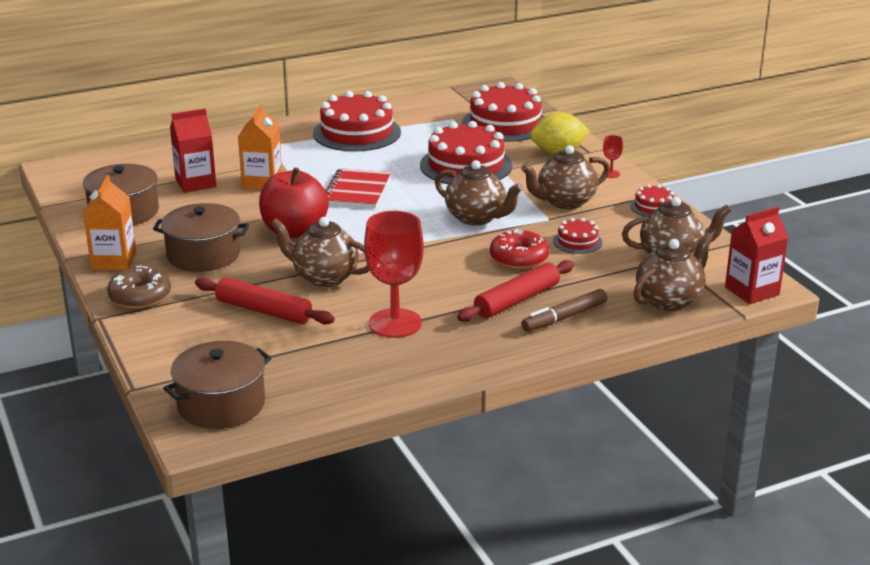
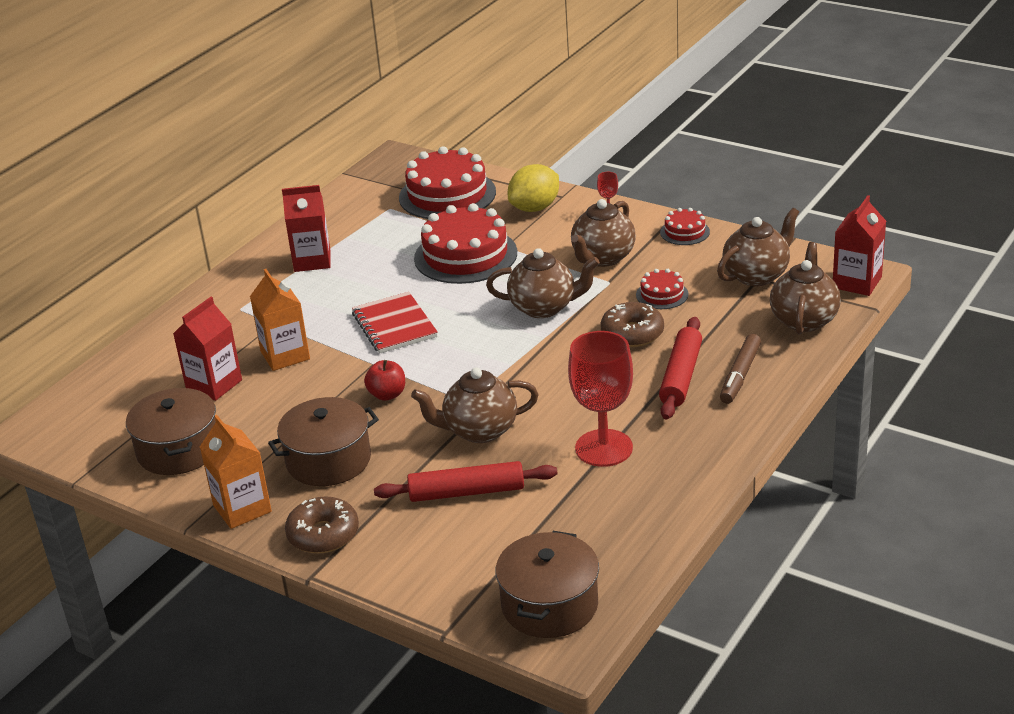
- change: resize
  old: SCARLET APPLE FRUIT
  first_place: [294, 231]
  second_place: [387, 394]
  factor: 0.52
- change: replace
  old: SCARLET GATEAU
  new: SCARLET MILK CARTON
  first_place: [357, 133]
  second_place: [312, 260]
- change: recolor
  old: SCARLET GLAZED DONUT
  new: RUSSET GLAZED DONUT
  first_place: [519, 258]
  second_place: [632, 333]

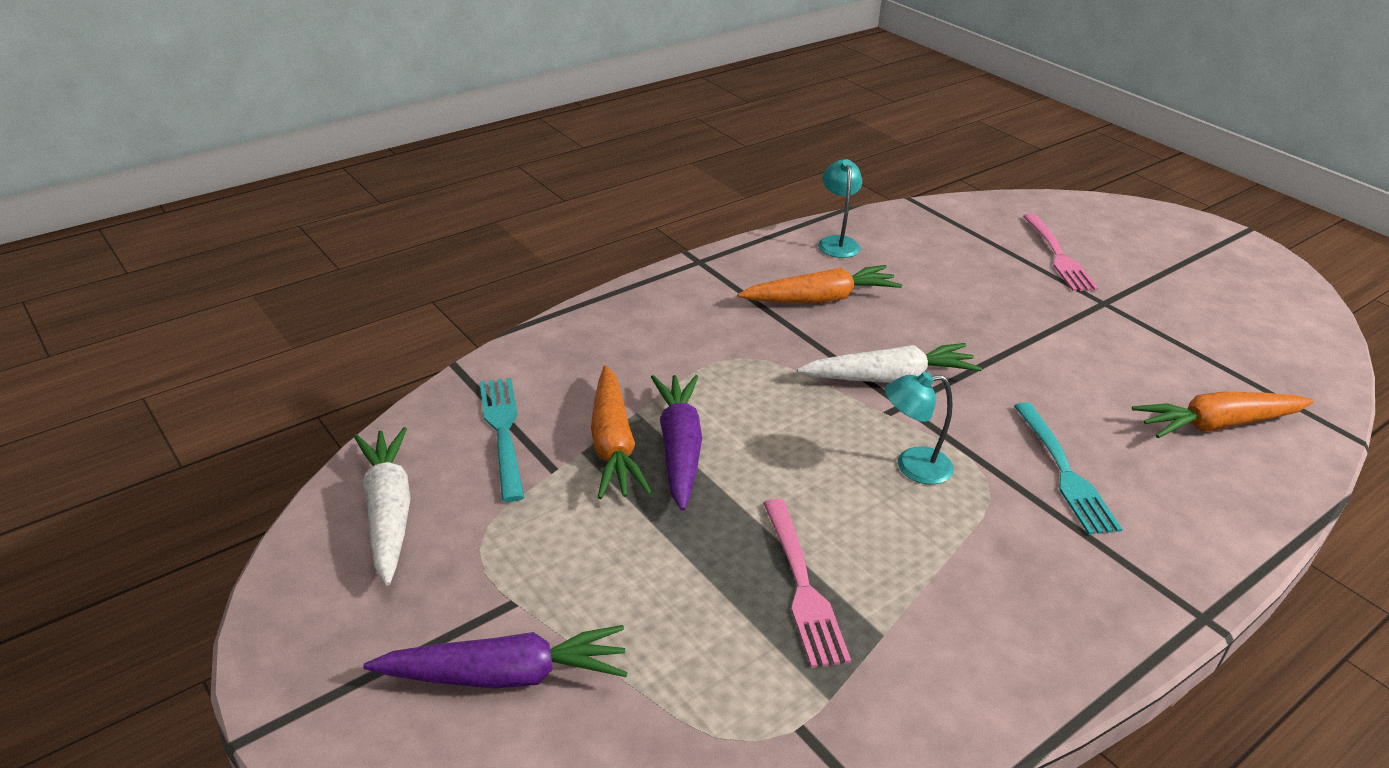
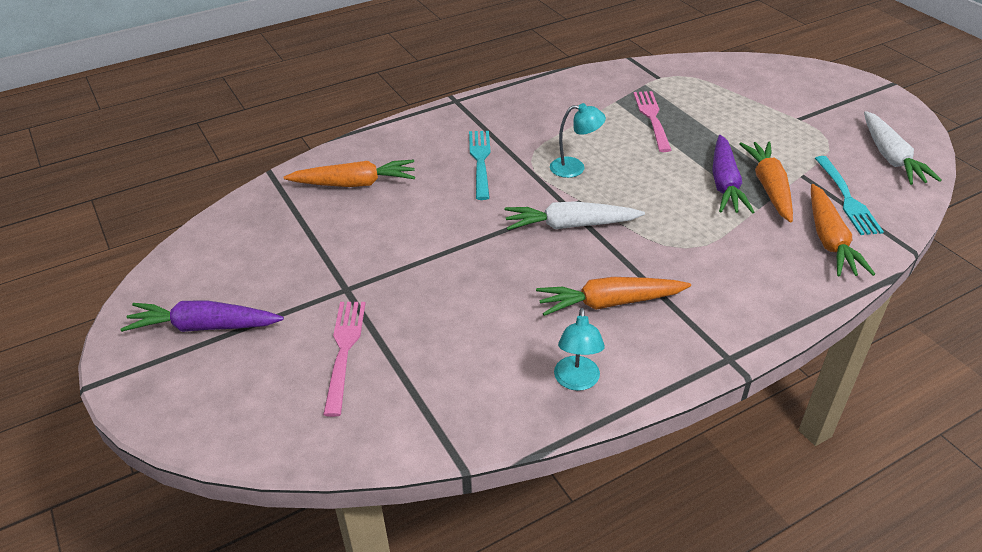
- change: move
  old: VIOLET ROOT VEGETABLE
  first_place: [505, 675]
  second_place: [204, 327]
- change: insert
  new: ORANGE-COLOURED ROOT VEGETABLE
  second_place: [829, 240]

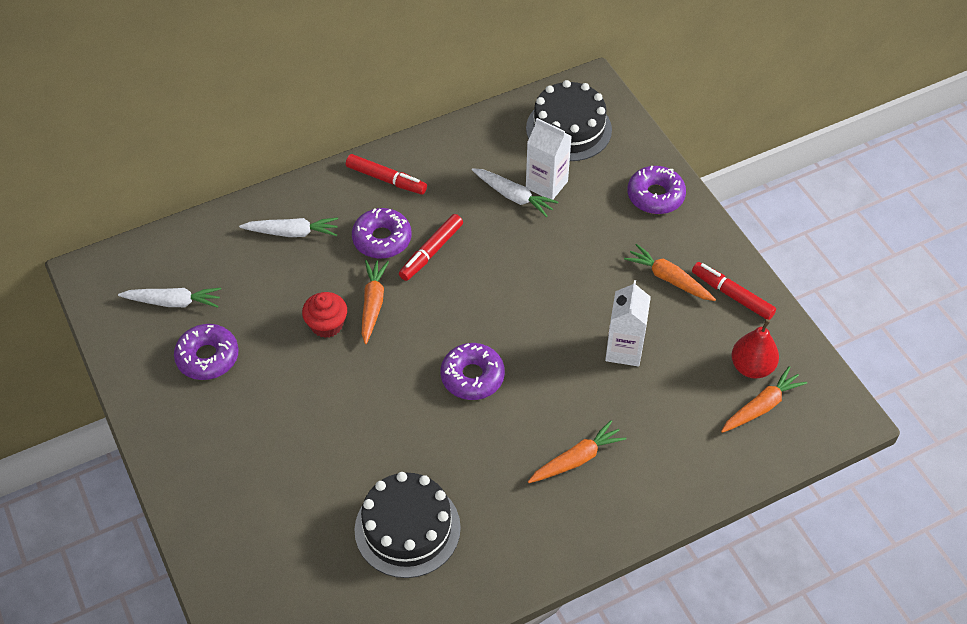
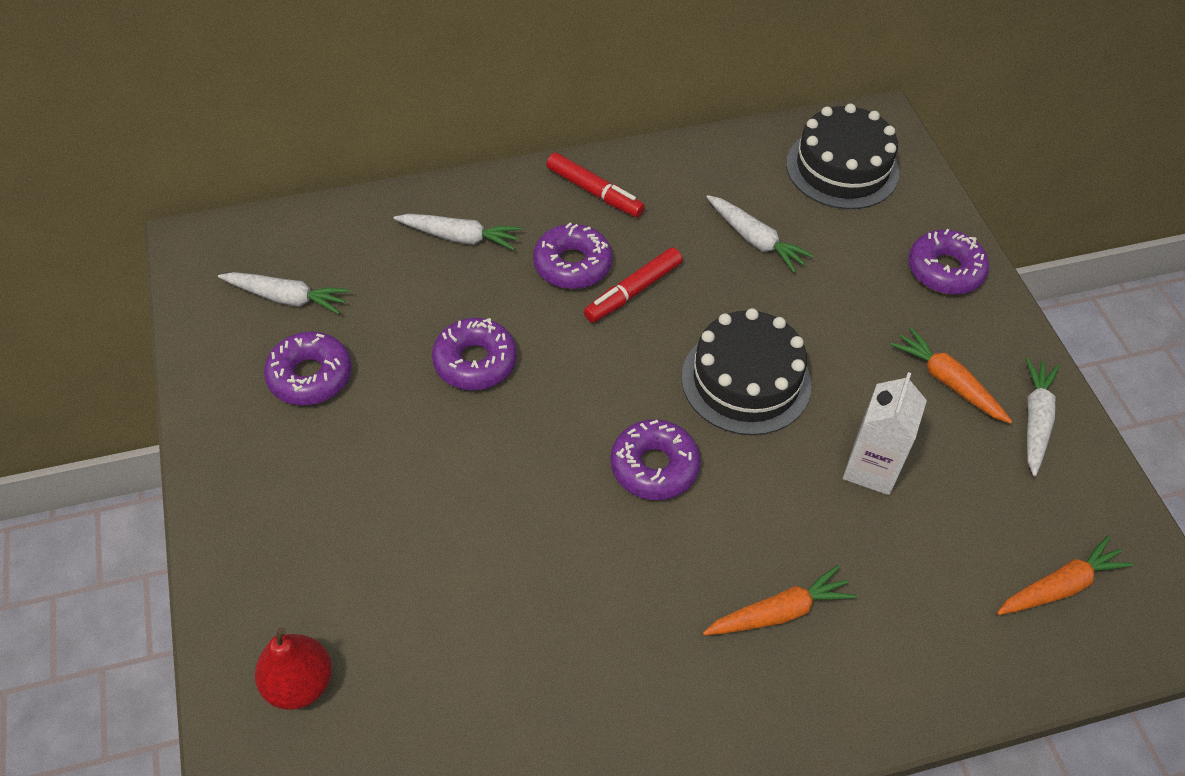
- change: replace
  old: SCARLET FAIRY CAKE
  new: VIOLET GLAZED DONUT
  first_place: [327, 325]
  second_place: [475, 362]
- change: move
  old: JET-BLACK GATEAU
  first_place: [407, 528]
  second_place: [746, 381]
- change: delete
  old: ORANGE-COLOURED ROOT VEGETABLE
  first_place: [373, 304]
- change: delete
  old: PURE WHITE MILK CARTON
  first_place: [546, 184]
- change: replace
  old: SCARLET FELT PEN
  new: PURE WHITE ROOT VEGETABLE
  first_place: [732, 295]
  second_place: [1035, 420]
- change: move
  old: SCARLET PEAR
  first_place: [751, 367]
  second_place: [299, 684]

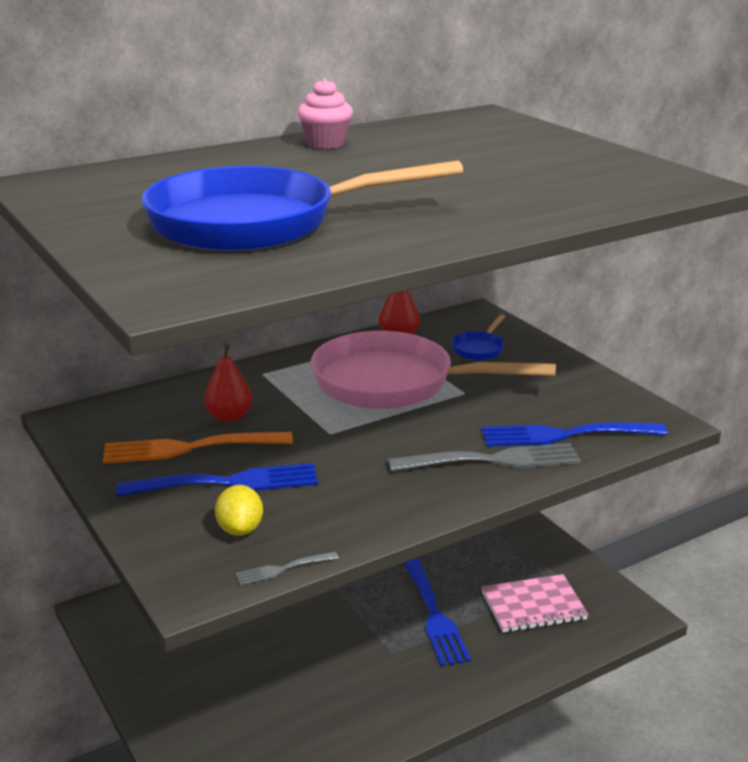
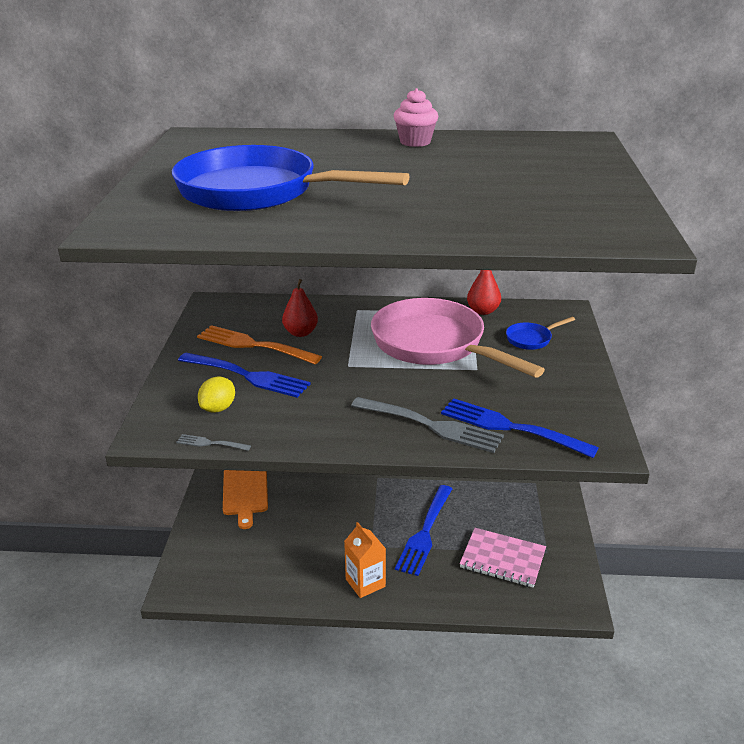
- change: insert
  new: ORANGE-COLOURED CHOPPING BOARD
  second_place: [245, 492]
- change: insert
  new: ORANGE-COLOURED MILK CARTON
  second_place: [365, 583]

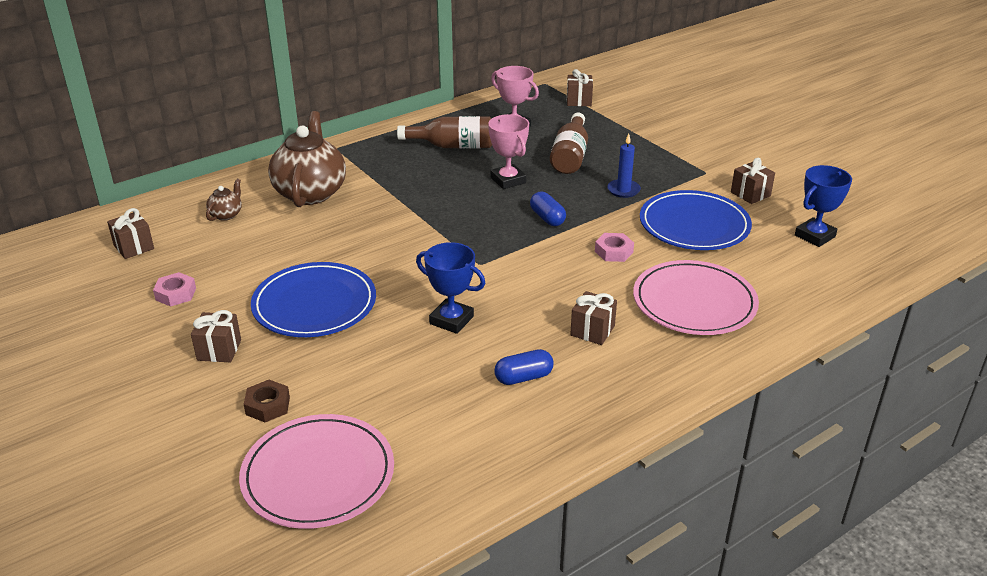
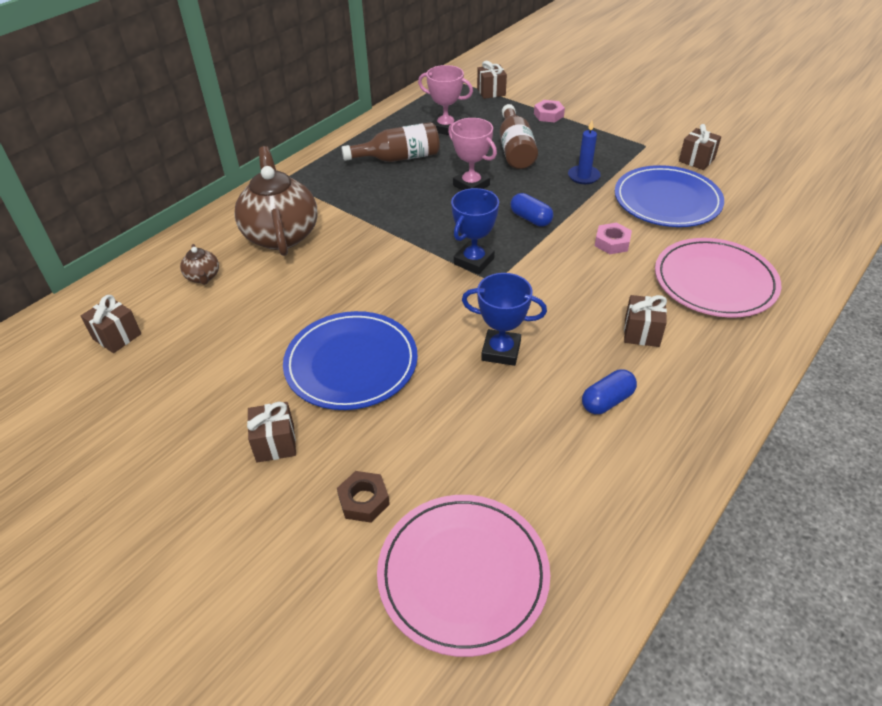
- change: move
  old: ROSE-PINK HEXAGON NUT
  first_place: [176, 294]
  second_place: [548, 115]
- change: rotate
  old: RUSSET CHINA TEAPOT
  first_place: [226, 215]
  second_place: [203, 277]
  degrees: 150
- change: move
  old: ROYAL BLUE PRIZE CUP
  first_place: [815, 236]
  second_place: [474, 261]

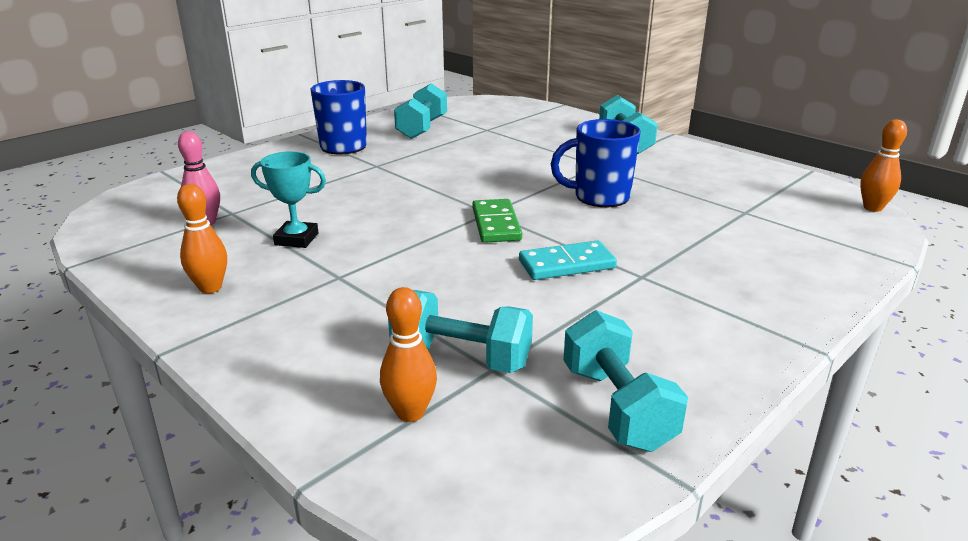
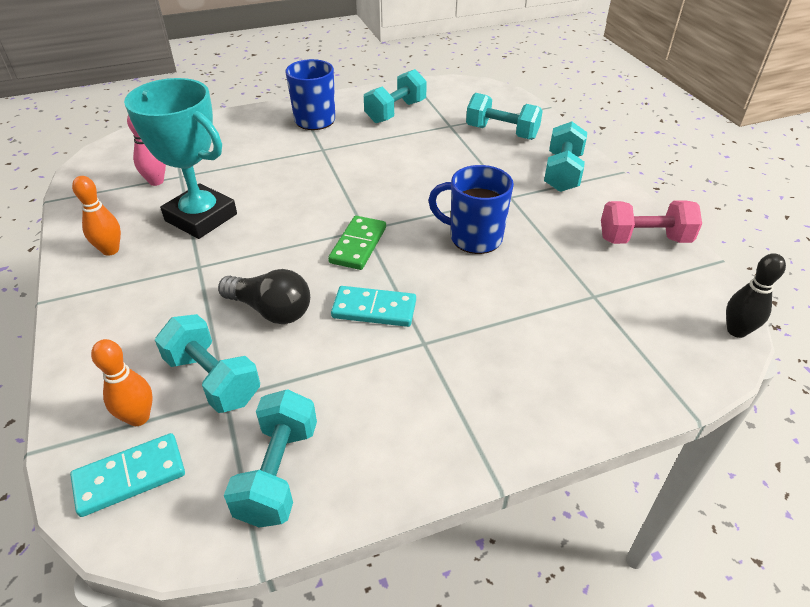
- change: resize
  old: AQUA PRIZE CUP
  first_place: [296, 239]
  second_place: [201, 217]
  factor: 1.88
- change: recolor
  old: ORANGE-COLOURED BOWLING PIN
  new: JET-BLACK BOWLING PIN
  first_place: [872, 208]
  second_place: [736, 331]
- change: insert
  new: AQUA DOMINO
  second_place: [130, 476]
- change: insert
  new: JET-BLACK LIGHT BULB
  second_place: [271, 310]
- change: insert
  new: AQUA FREE WEIGHT
  second_place: [501, 132]
- change: insert
  new: ROSE-PINK FREE WEIGHT
  second_place: [643, 239]

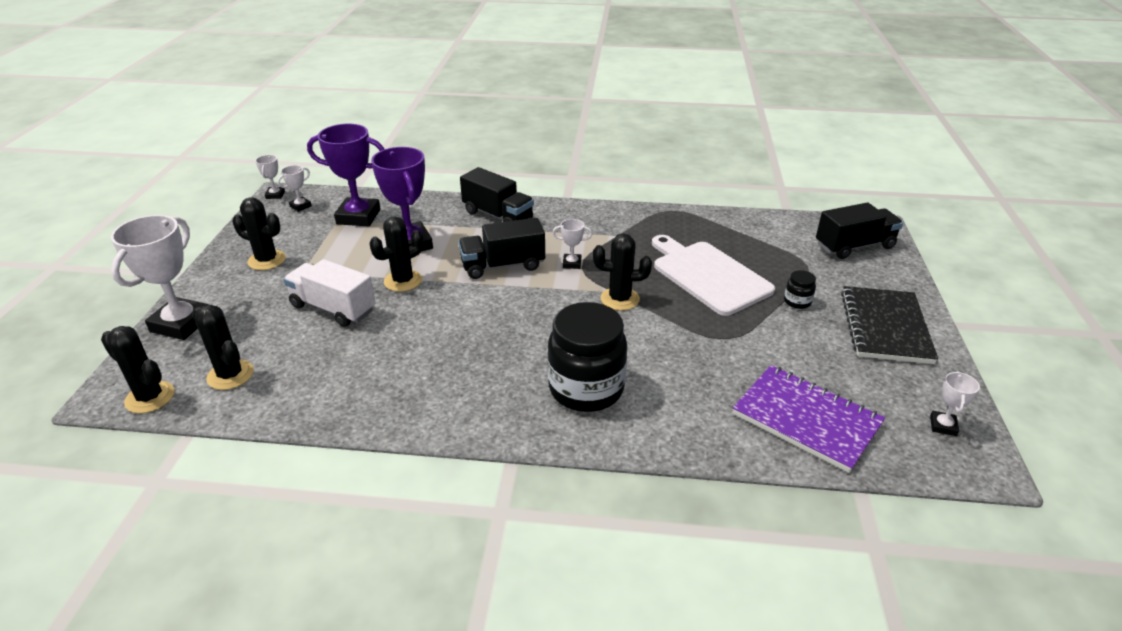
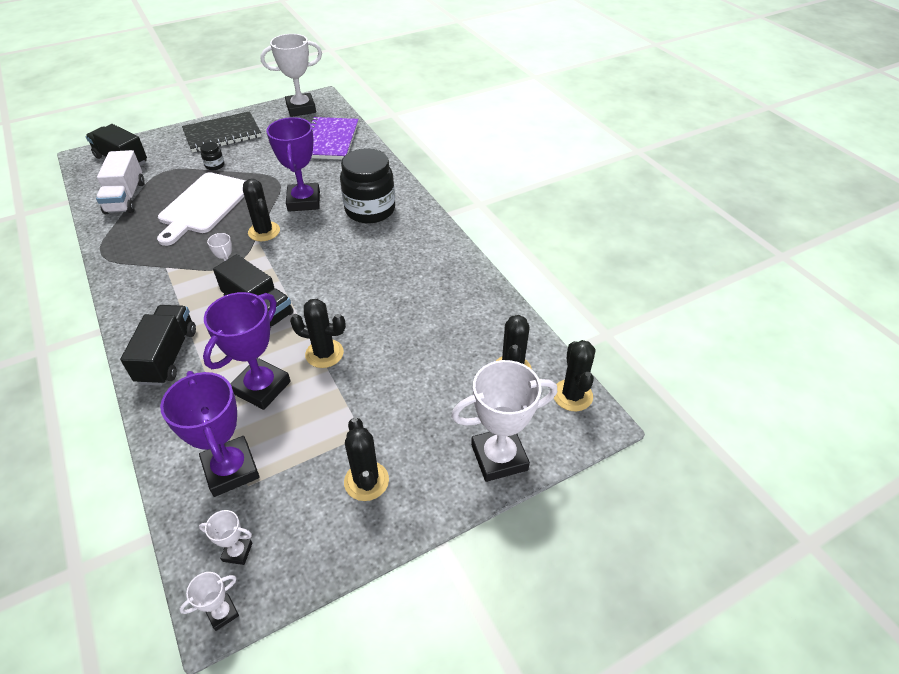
- change: move
  old: PURE WHITE LORRY
  first_place: [333, 308]
  second_place: [126, 197]
- change: resize
  old: PURE WHITE PRIZE CUP
  first_place: [943, 426]
  second_place: [301, 108]
  factor: 2.16
- change: insert
  new: VIOLET PRIZE CUP
  second_place: [304, 201]

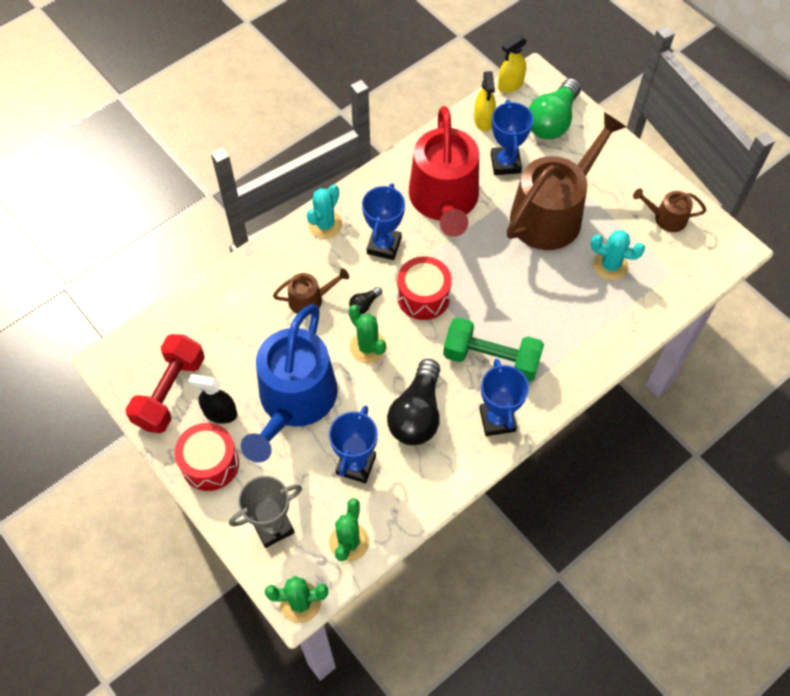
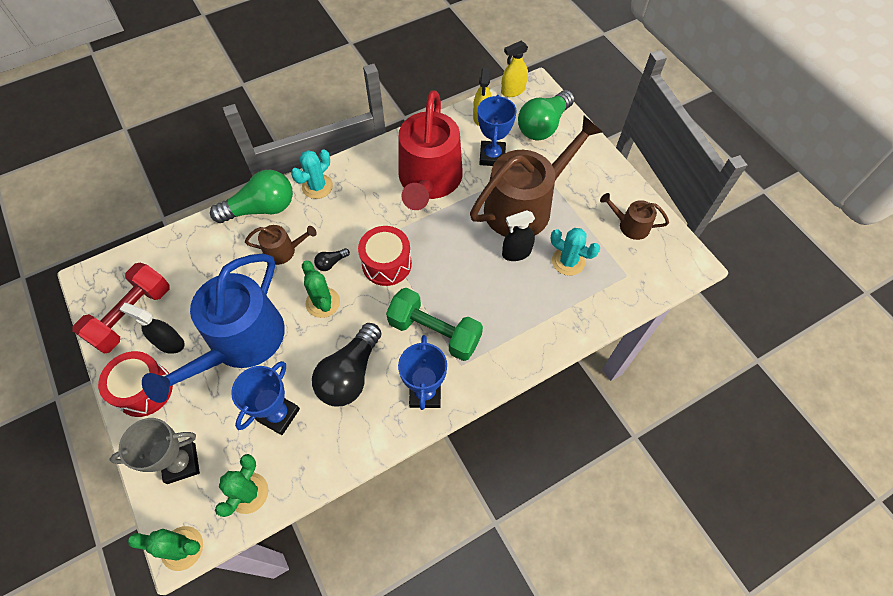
- change: delete
  old: ROYAL BLUE PRIZE CUP
  first_place: [384, 245]
- change: insert
  new: LEAF-GREEN LIGHT BULB
  second_place: [261, 209]
- change: insert
  new: JET-BLACK SPRAYER
  second_place: [516, 253]

